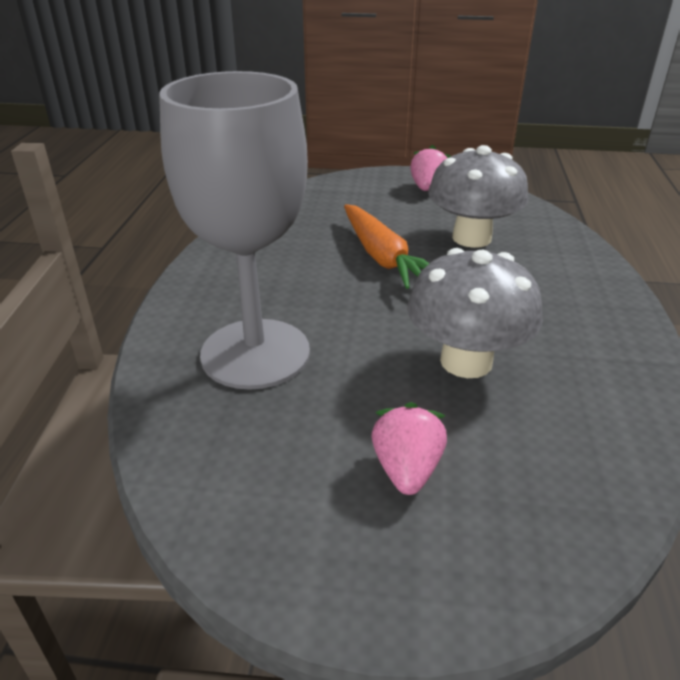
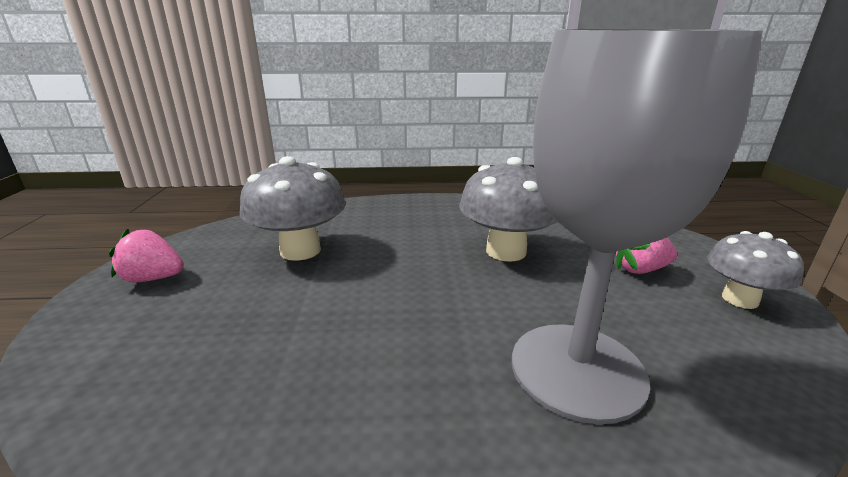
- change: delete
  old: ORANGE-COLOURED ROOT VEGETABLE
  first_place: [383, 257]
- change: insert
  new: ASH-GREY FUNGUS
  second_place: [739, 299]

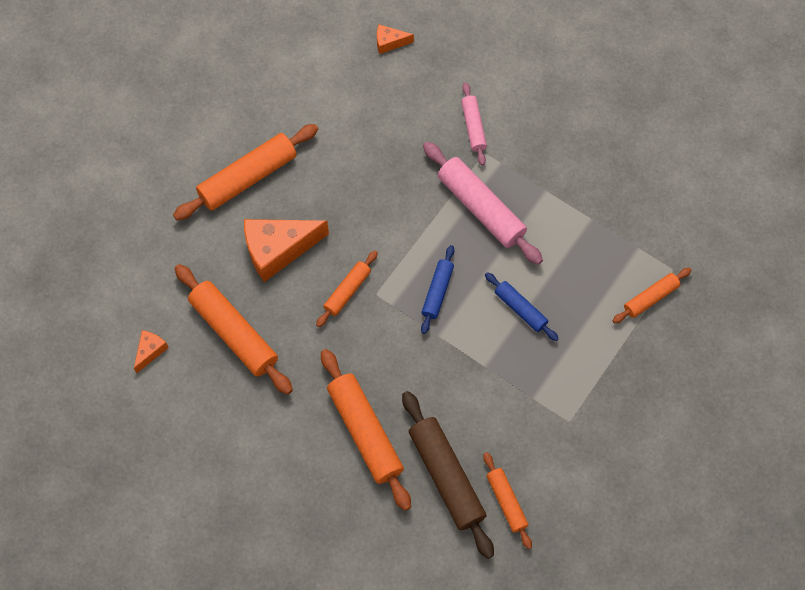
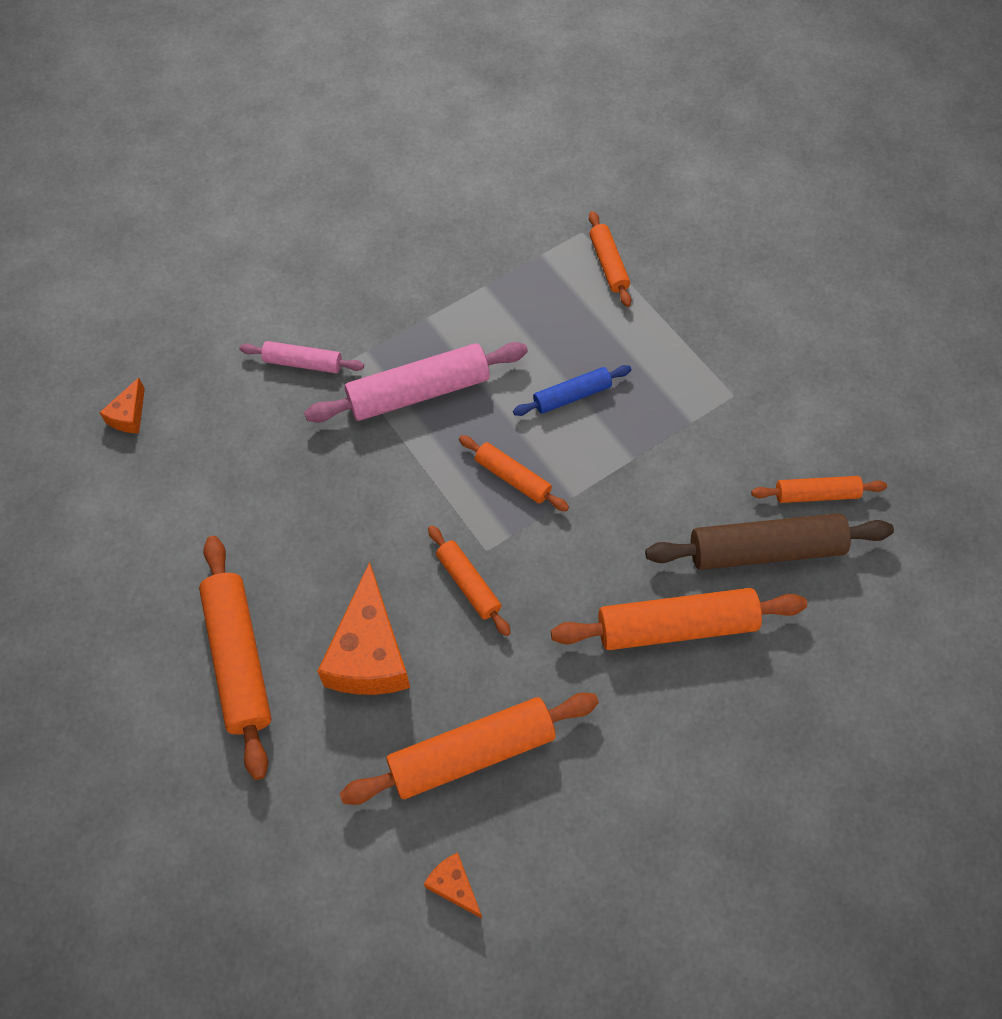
- change: recolor
  old: ROYAL BLUE PASTRY ROLLER
  new: ORANGE-COLOURED PASTRY ROLLER
  first_place: [437, 292]
  second_place: [512, 478]

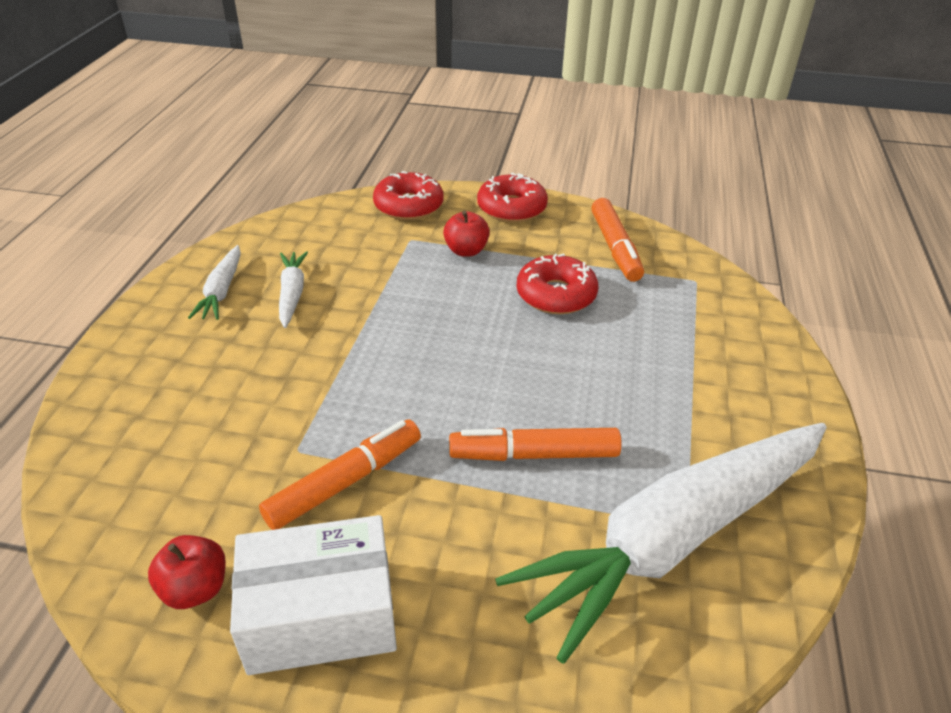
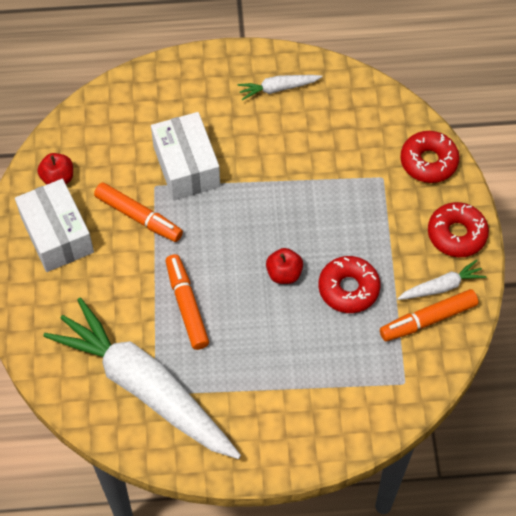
- change: move
  old: PURE WHITE ROOT VEGETABLE
  first_place: [292, 294]
  second_place: [441, 286]
- change: move
  old: SCARLET APPLE FRUIT
  first_place: [466, 251]
  second_place: [284, 273]
- change: insert
  new: PURE WHITE BOX
  second_place: [186, 166]

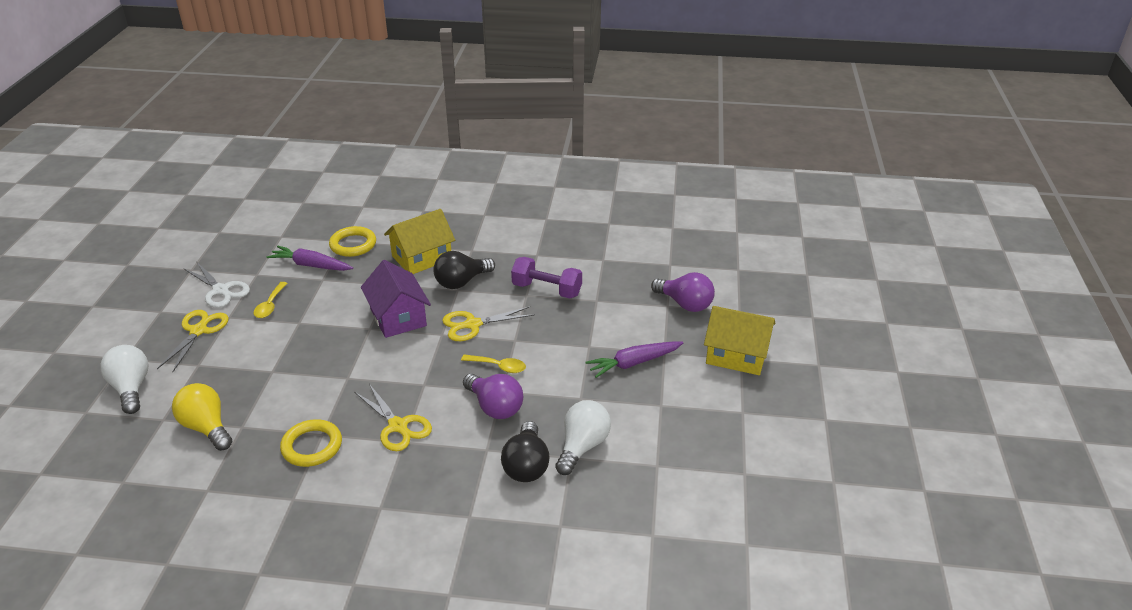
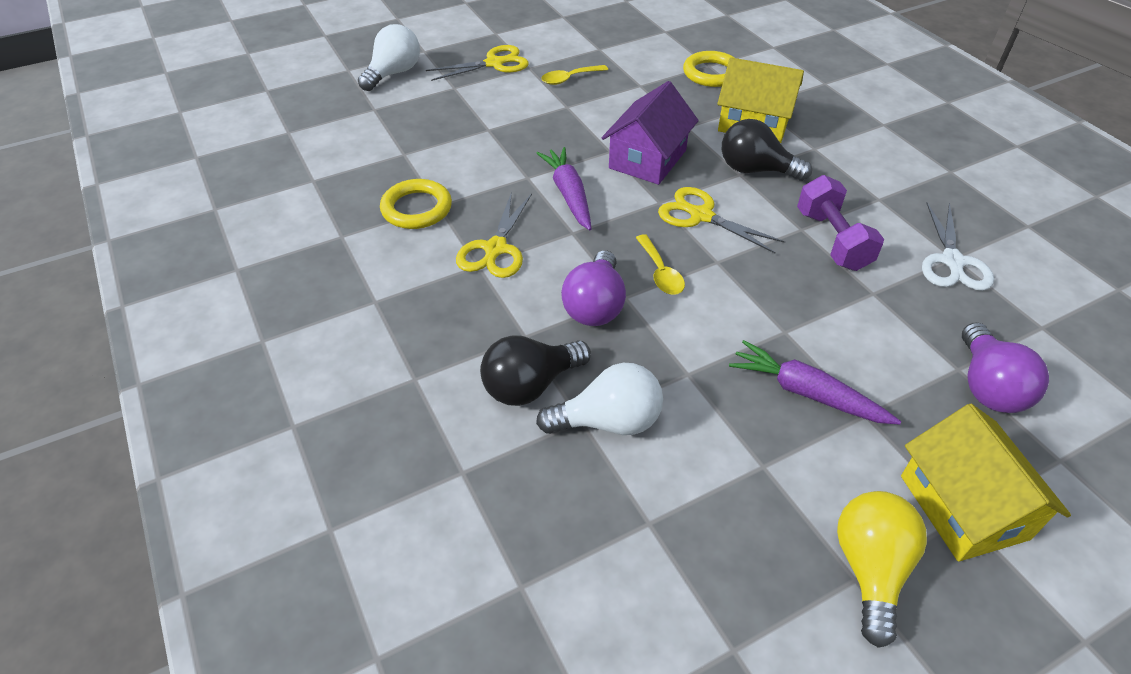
- change: move
  old: BRIGHT YELLOW LIGHT BULB
  first_place: [206, 427]
  second_place: [870, 569]
- change: move
  old: PURE WHITE SHEARS
  first_place: [221, 290]
  second_place: [952, 261]
- change: move
  old: VIOLET ROOT VEGETABLE
  first_place: [311, 265]
  second_place: [568, 194]

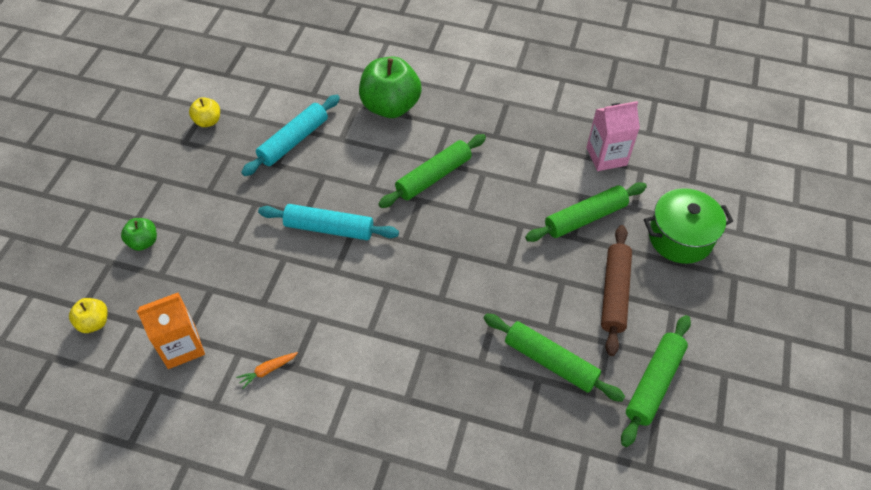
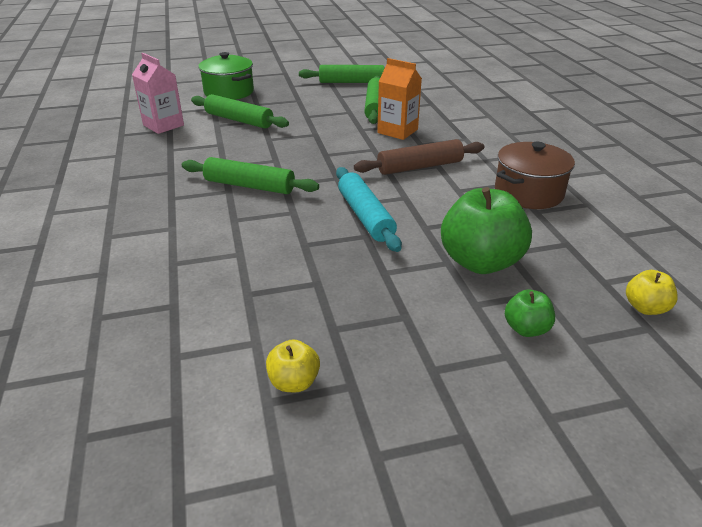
- change: move
  old: ORANGE-COLOURED MILK CARTON
  first_place: [181, 346]
  second_place: [397, 131]
- change: replace
  old: ORANGE-COLOURED ROOT VEGETABLE
  new: RUSSET STOCKPOT
  first_place: [267, 370]
  second_place: [528, 193]
- change: delete
  old: AQUA PASTRY ROLLER
  first_place: [294, 141]
- change: move
  old: LEAF-GREEN APPLE FRUIT
  first_place: [390, 106]
  second_place: [480, 262]
- change: move
  old: RUSSET PASTRY ROLLER
  first_place: [614, 293]
  second_place: [420, 167]

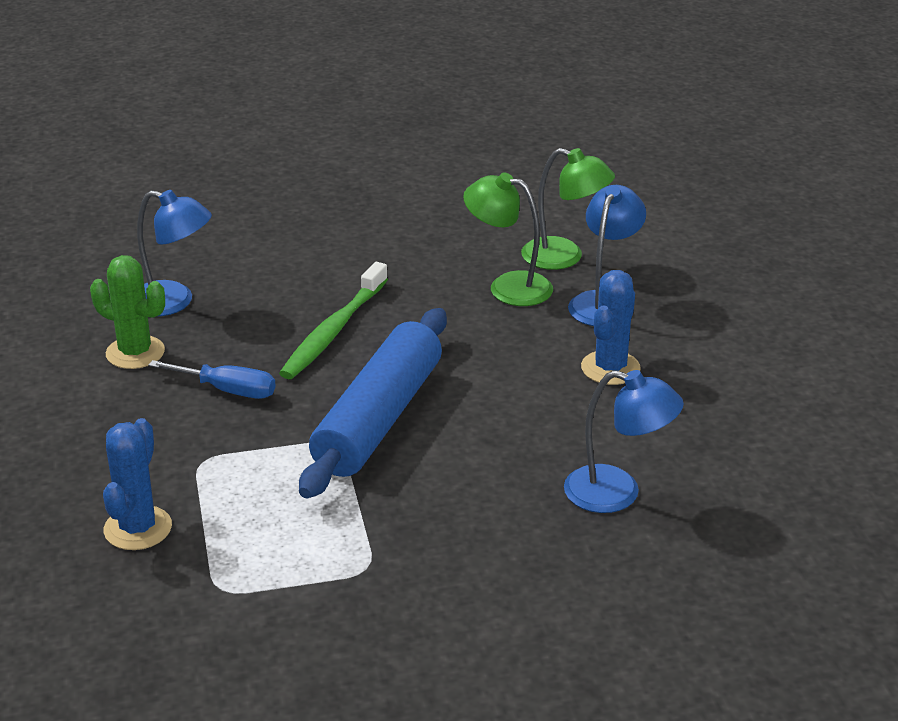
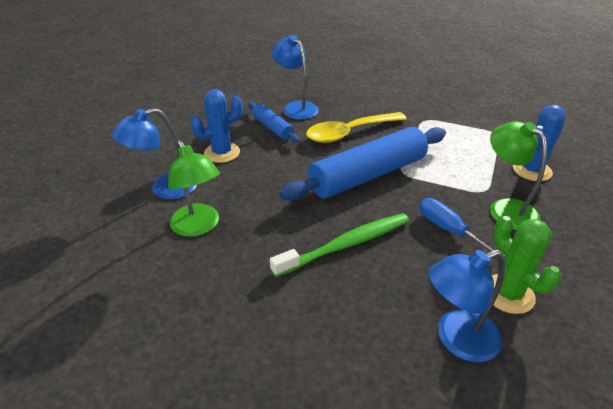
- change: rotate
  old: ROYAL BLUE DESK LAMP
  first_place: [173, 302]
  second_place: [457, 340]
  degrees: -75
- change: move
  old: LEAF-GREEN DESK LAMP
  first_place: [564, 257]
  second_place: [505, 208]
- change: insert
  new: ROYAL BLUE PASTRY ROLLER
  second_place: [272, 128]
- change: insert
  new: BRIGHT YELLOW TABLESPOON
  second_place: [349, 133]

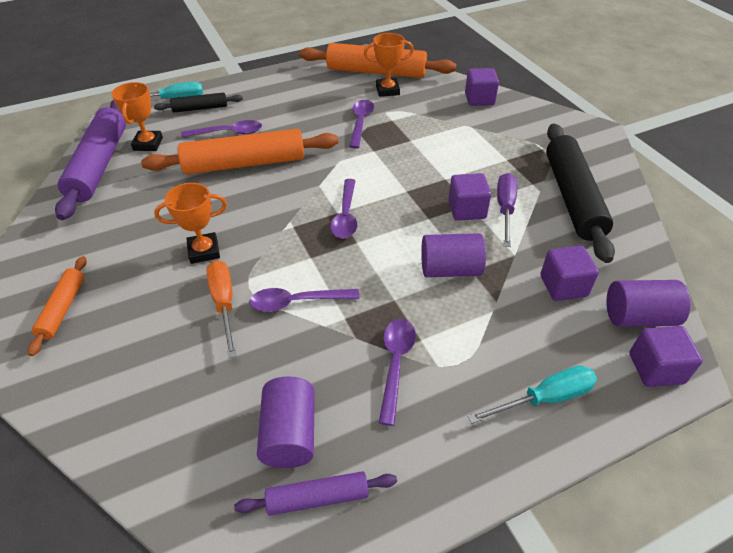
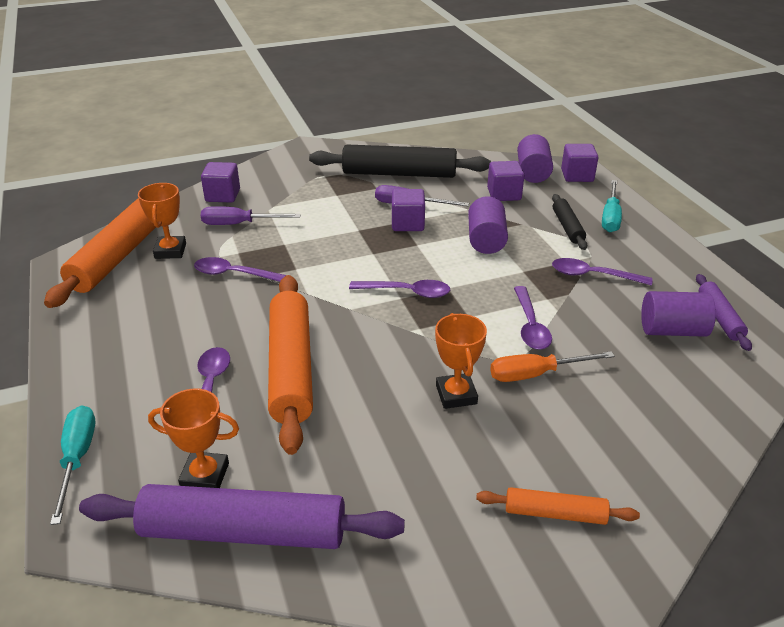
- change: move
  old: JET-BLACK PASTRY ROLLER
  first_place: [200, 108]
  second_place: [567, 227]
- change: rotate
  old: AQUA HAND SCREWDRIVER
  first_place: [545, 398]
  second_place: [610, 217]
  degrees: -150
- change: insert
  new: VIOLET HAND SCREWDRIVER
  second_place: [239, 224]

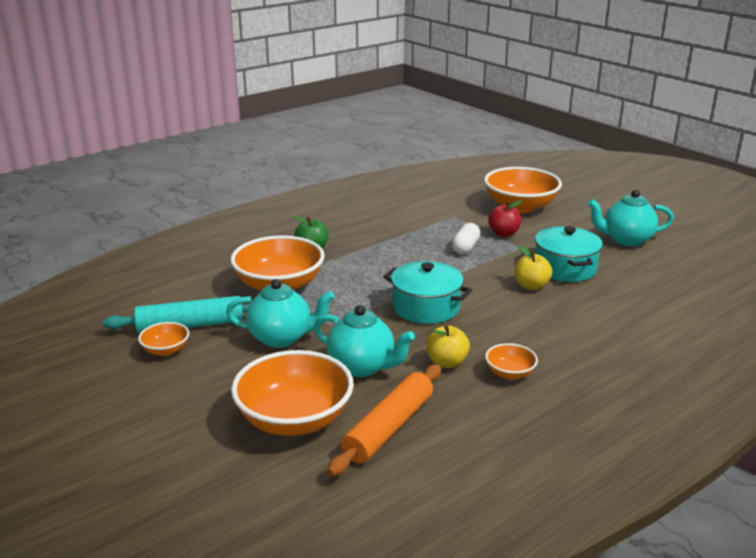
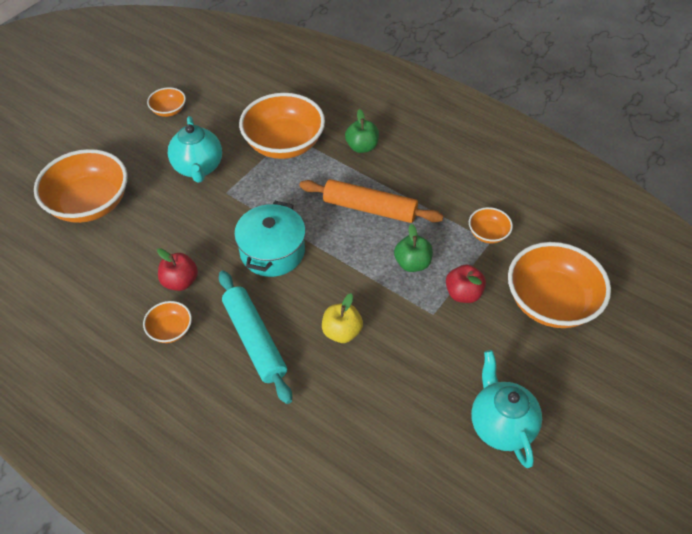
- change: move
  old: AQUA PASTRY ROLLER
  first_place: [190, 325]
  second_place: [254, 340]
- change: delete
  old: AQUA CHINA TEAPOT
  first_place: [362, 367]
- change: move
  old: ORANGE-COLOURED PASTRY ROLLER
  first_place: [389, 428]
  second_place: [370, 208]
- change: recolor
  old: BRIGHT YELLOW APPLE FRUIT
  new: SCARLET APPLE FRUIT
  first_place: [446, 362]
  second_place: [180, 281]
- change: replace
  old: PURE WHITE PILL
  new: LEAF-GREEN APPLE FRUIT
  first_place: [465, 247]
  second_place: [412, 263]
- change: delete
  old: AQUA STOCKPOT
  first_place: [565, 268]
- change: insert
  new: ORANGE-COLOURED SERVING BOWL
  second_place: [488, 234]

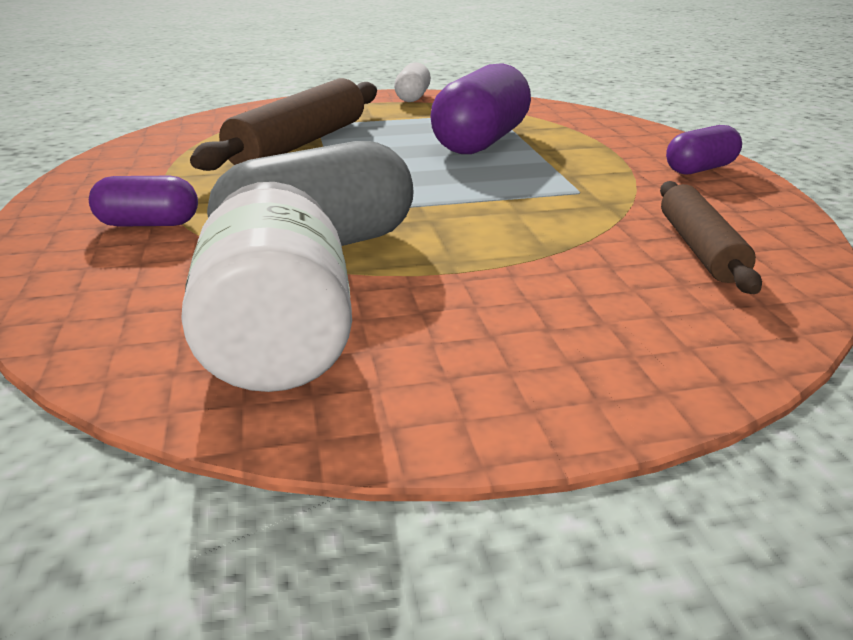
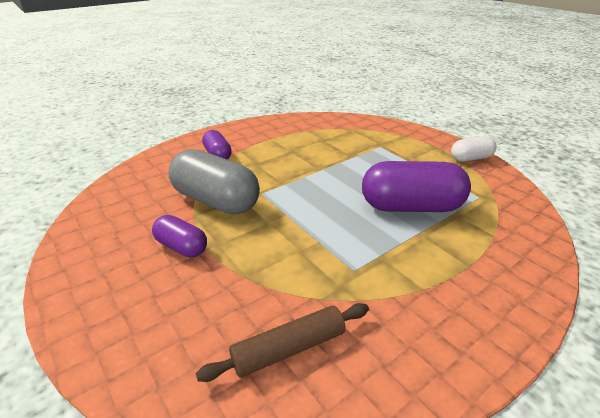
- change: delete
  old: PURE WHITE PRESERVE JAR
  first_place: [278, 342]
- change: delete
  old: RUSSET PASTRY ROLLER
  first_place: [299, 144]
- change: move
  old: VIOLET PILL
  first_place: [700, 169]
  second_place: [182, 247]

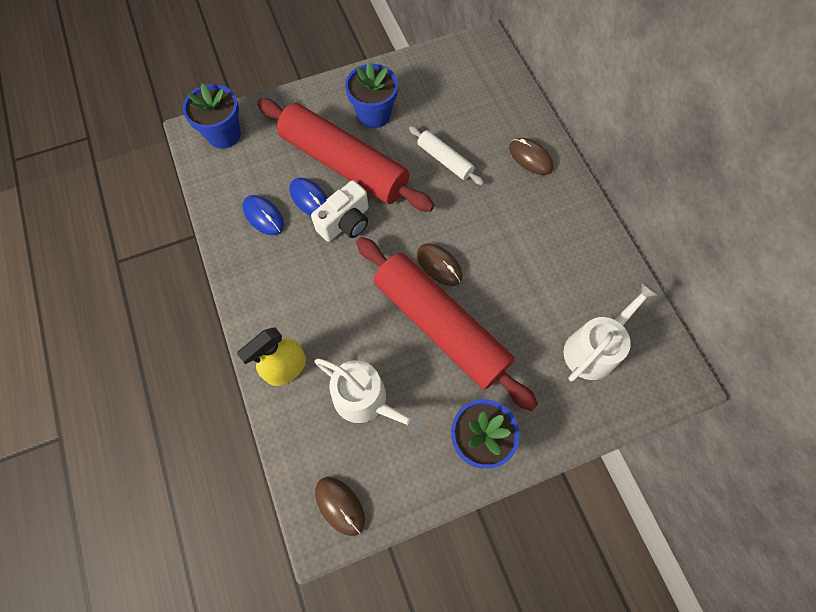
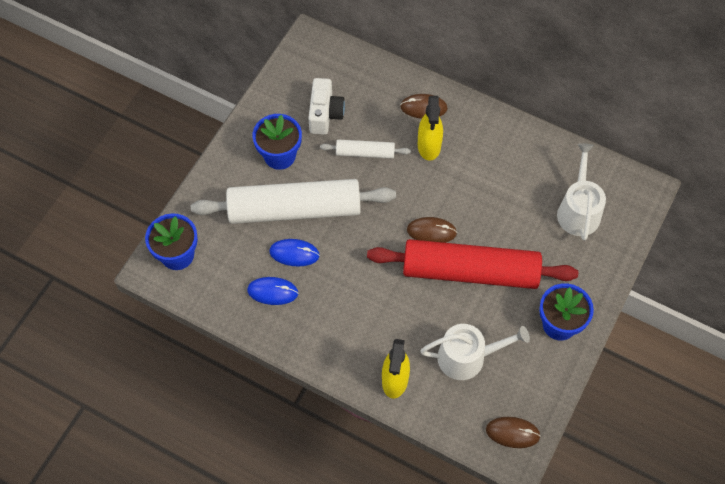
- change: recolor
  old: SCARLET PASTRY ROLLER
  new: PURE WHITE PASTRY ROLLER
  first_place: [344, 164]
  second_place: [294, 209]
- change: move
  old: PURE WHITE PHOTO CAMERA
  first_place: [345, 222]
  second_place: [325, 114]
- change: insert
  new: BRIGHT YELLOW SPRAYER
  second_place: [429, 146]

